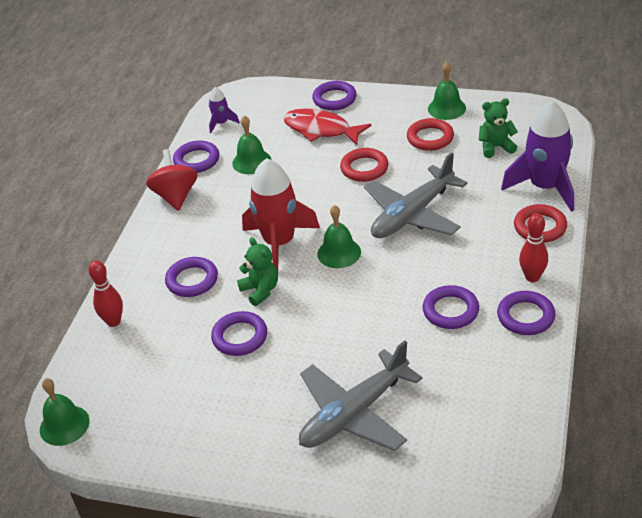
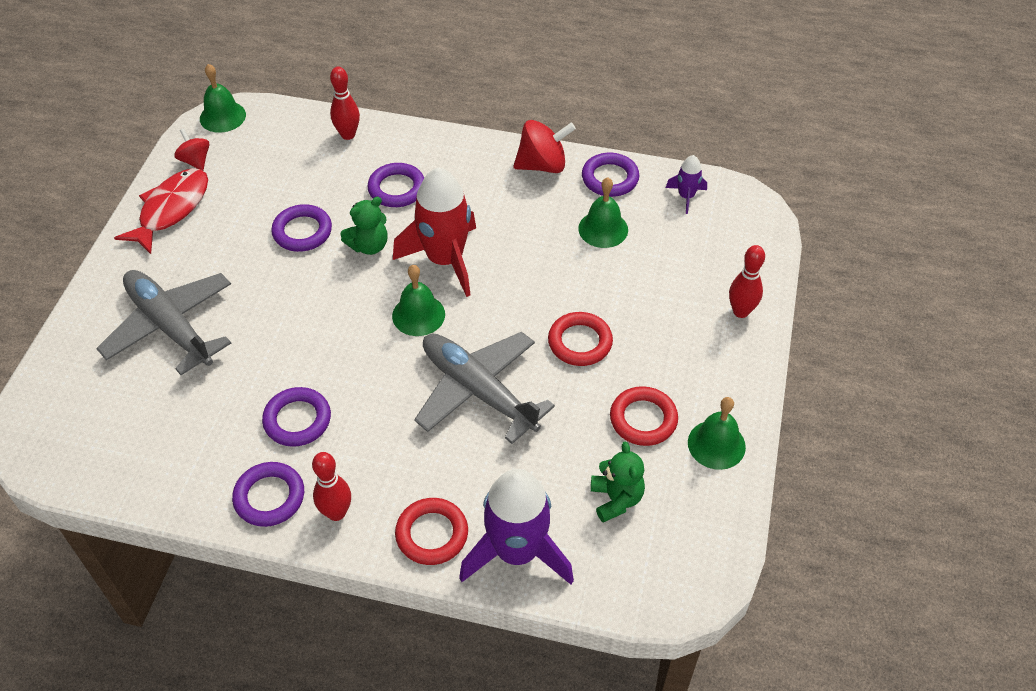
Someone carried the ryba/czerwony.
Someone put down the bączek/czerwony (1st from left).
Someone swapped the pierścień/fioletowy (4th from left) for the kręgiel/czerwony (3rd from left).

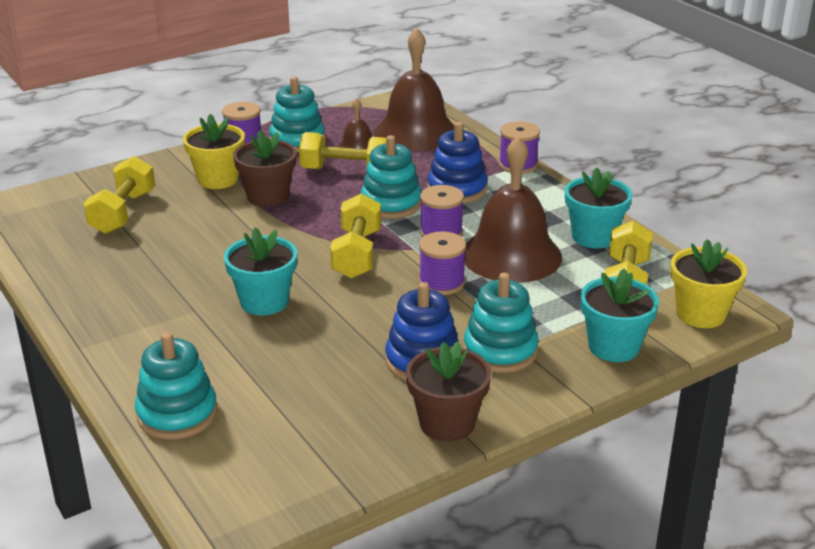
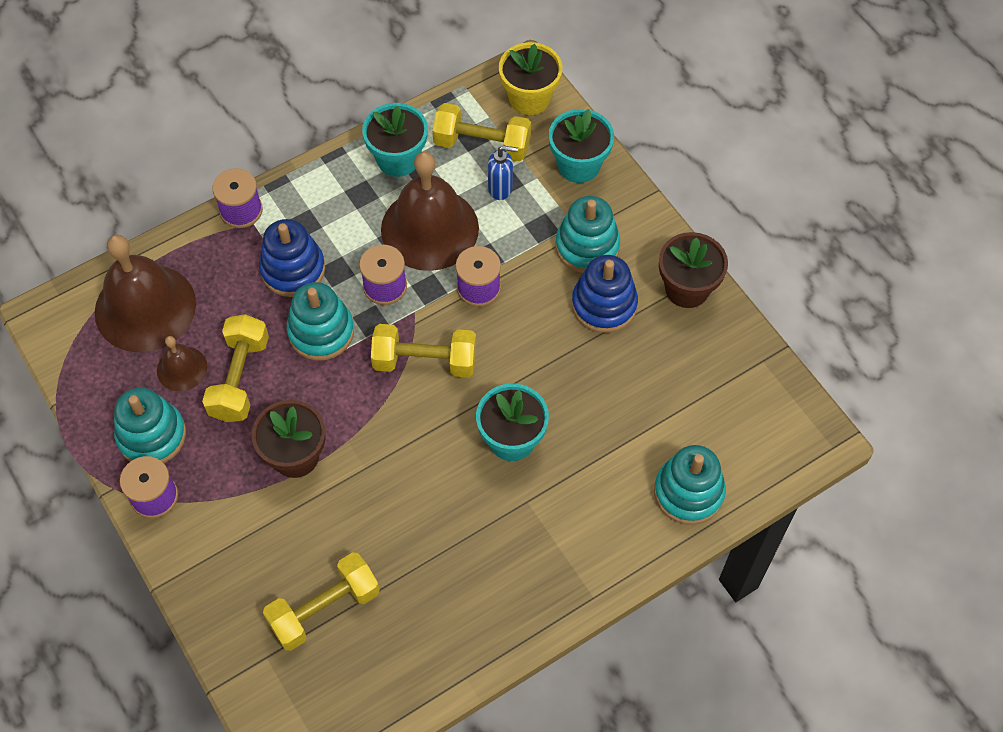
Someone rotated the hantel/żółty (1st from left in the first image) by 45 degrees counterclockwise.
Someone put down the dozownik mydła/niebieski.
Someone took away the doniczka/żółty (1st from left).

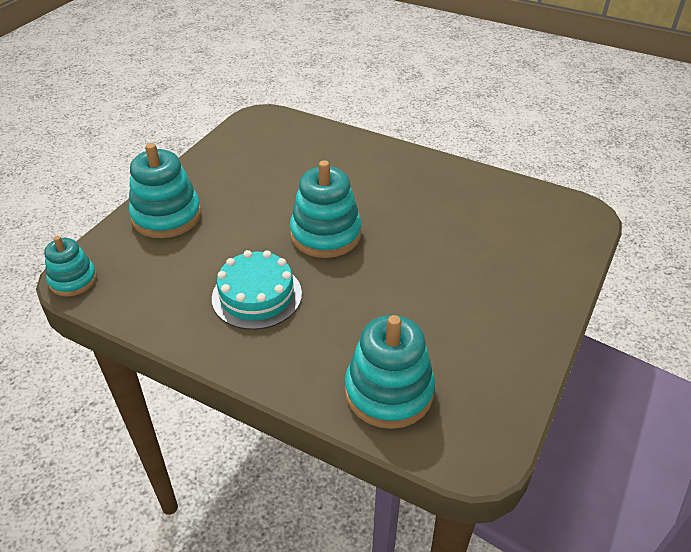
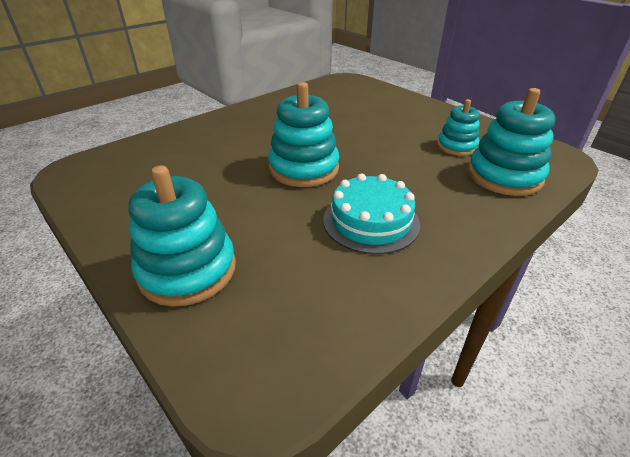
Someone carried the zabawka nakładanka/turkusowy (1st from left in the first image).

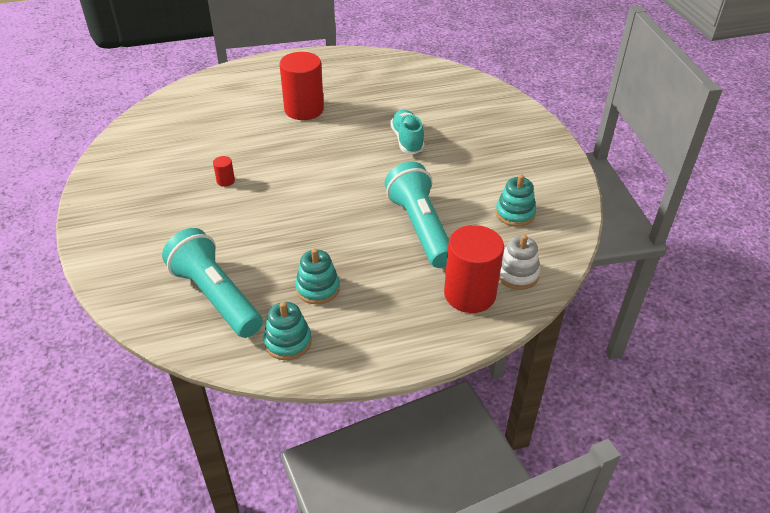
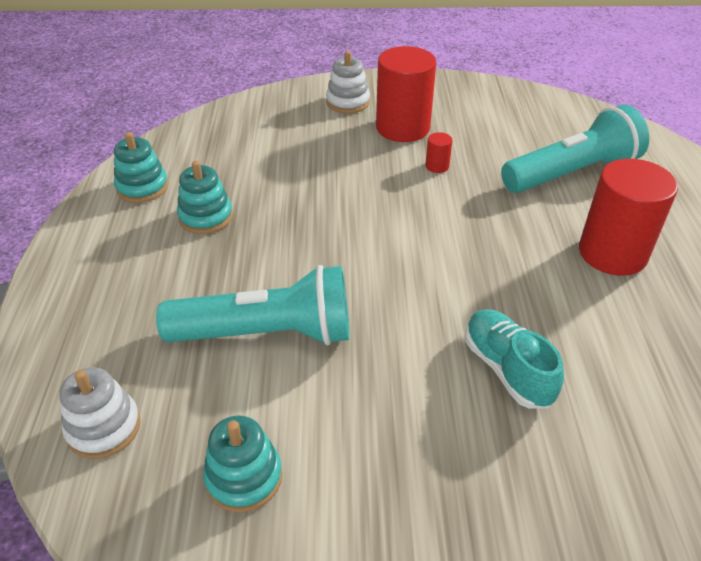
Someone put down the zabawka nakładanka/biały (2nd from left).
Someone carried the walec/czerwony (3rd from left in the first image).
Someone rotated the but/turkusowy by 120 degrees counterclockwise.
Someone carried the latarka/turkusowy (1st from left in the first image).

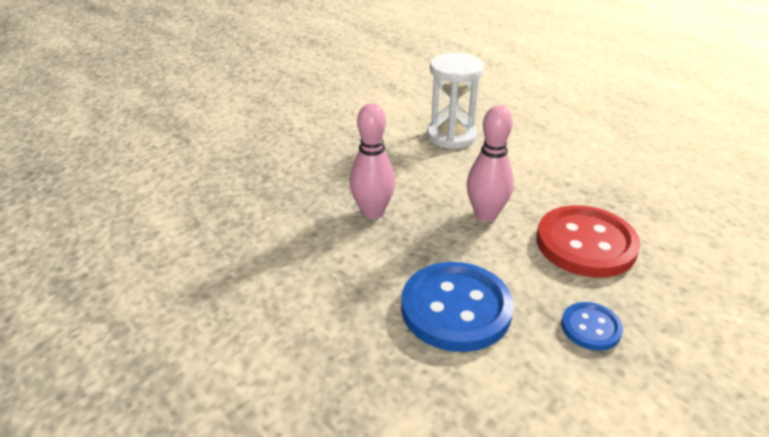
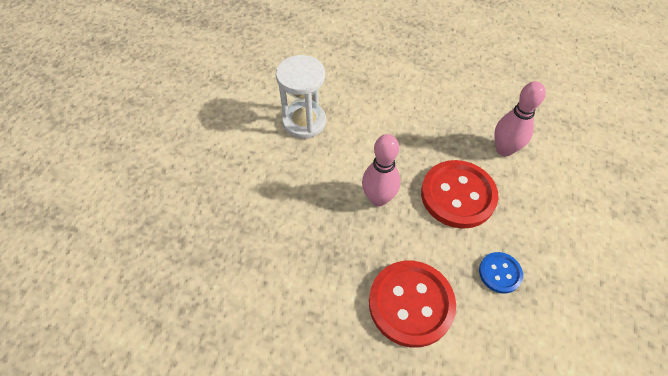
Someone repainted the guzik/niebieski (1st from left), which became the guzik/czerwony (1st from left).
Someone carried the kręgiel/różowy (1st from left in the first image).

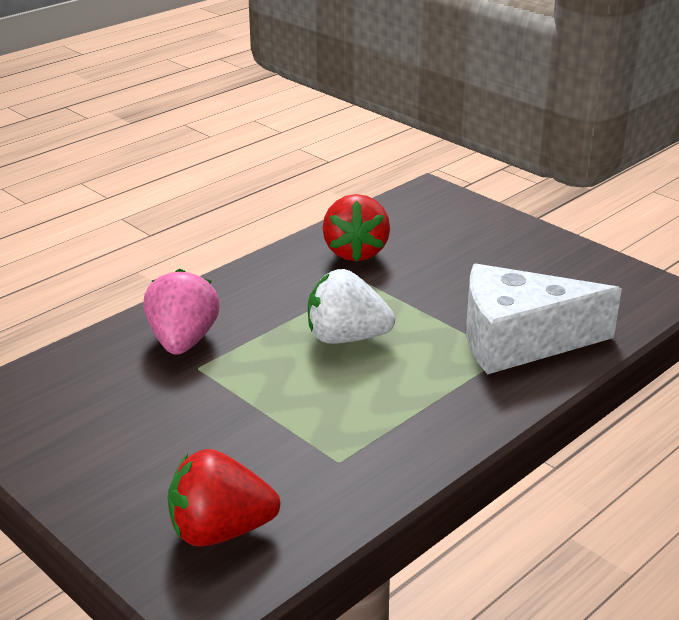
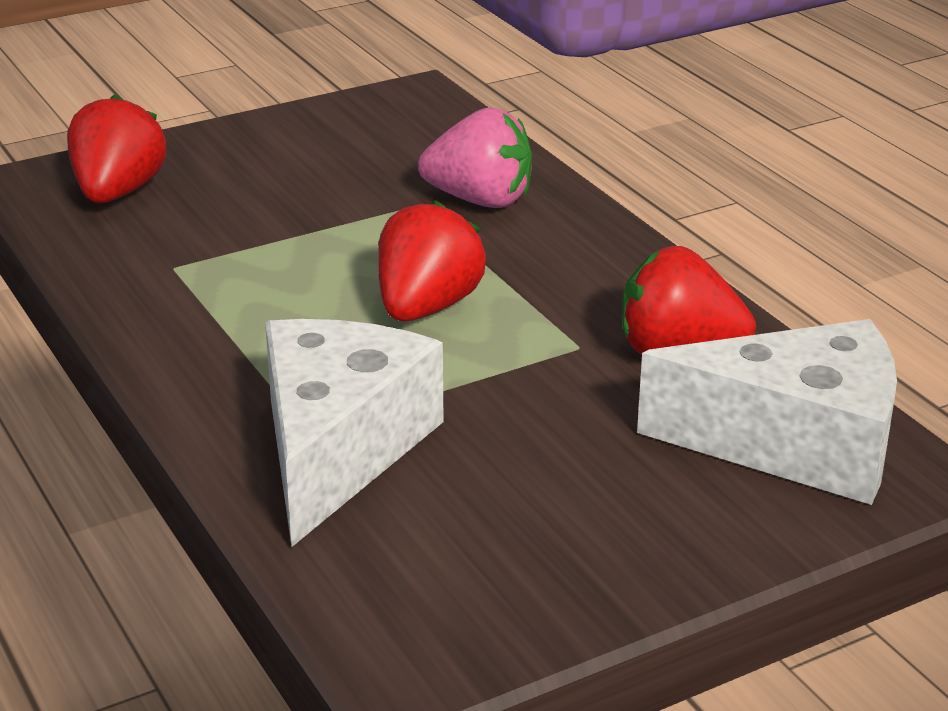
Someone repainted the truskawka/biały, which became the truskawka/czerwony (2nd from left).
Someone put down the ser/biały (2nd from left).

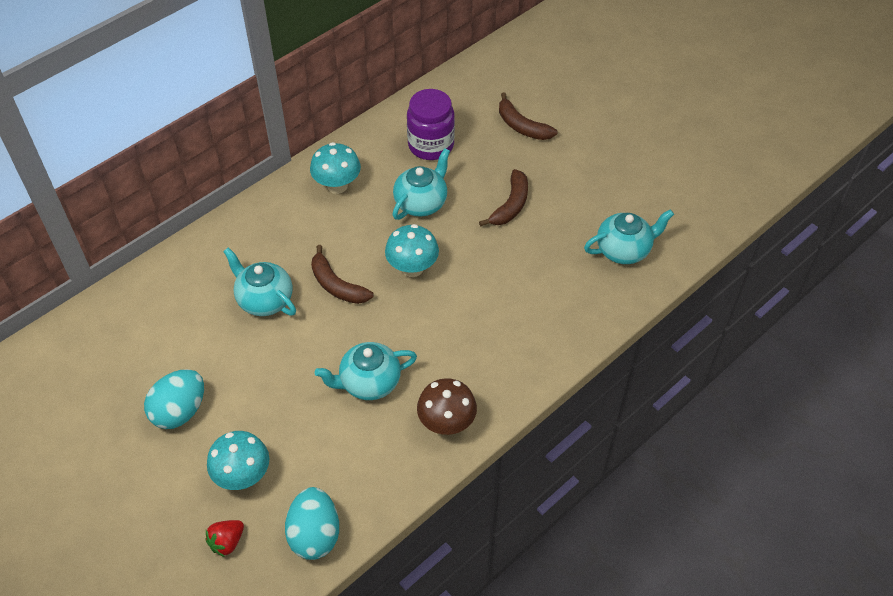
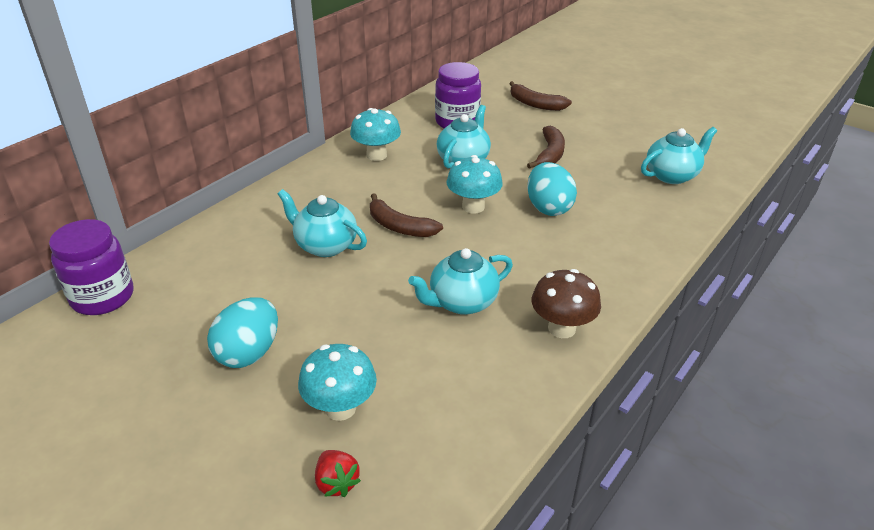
Someone put down the słoik/fioletowy (1st from left).
Someone rotated the truskawka/czerwony by 60 degrees counterclockwise.
Someone carried the jajko/turkusowy (2nd from left).

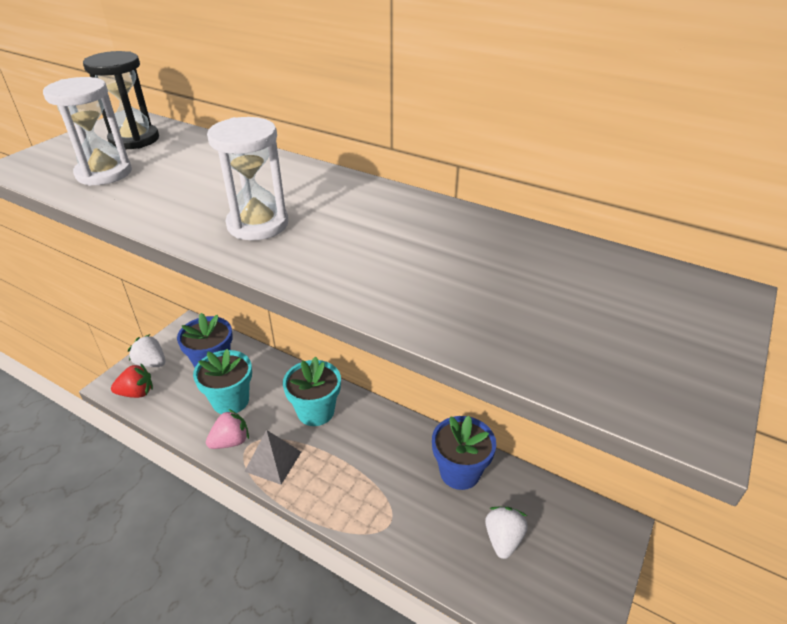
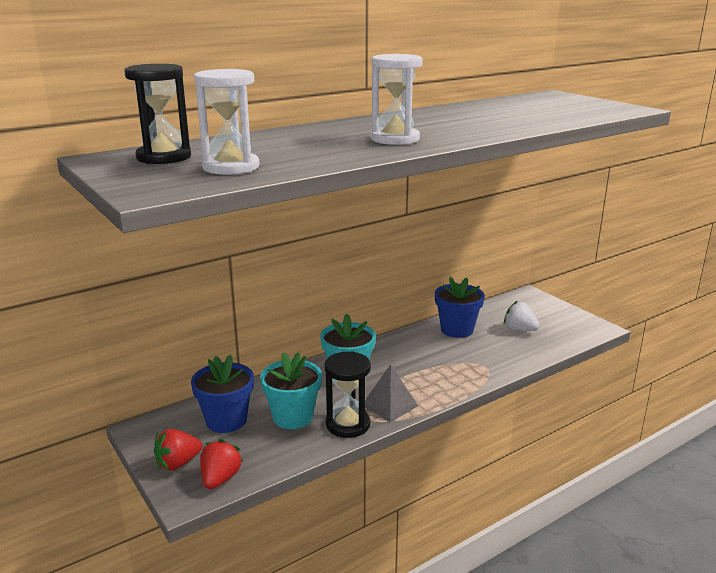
Someone repainted the truskawka/biały (1st from left), which became the truskawka/czerwony (1st from left).
Someone swapped the truskawka/różowy for the klepsydra/czarny (2nd from left).

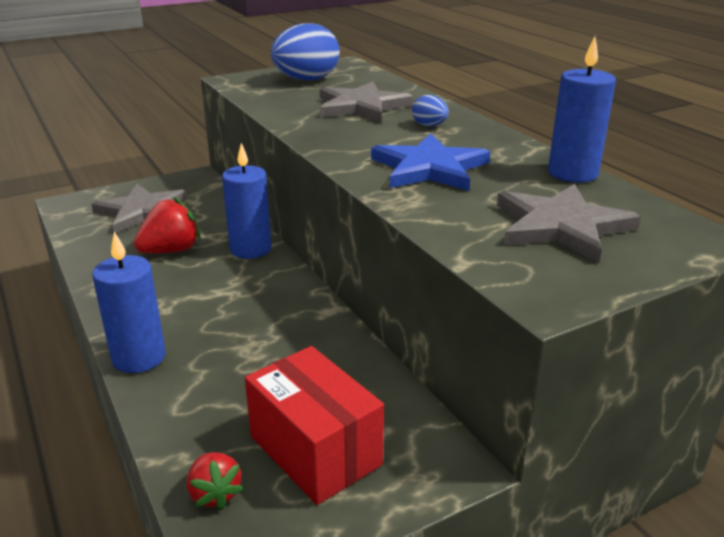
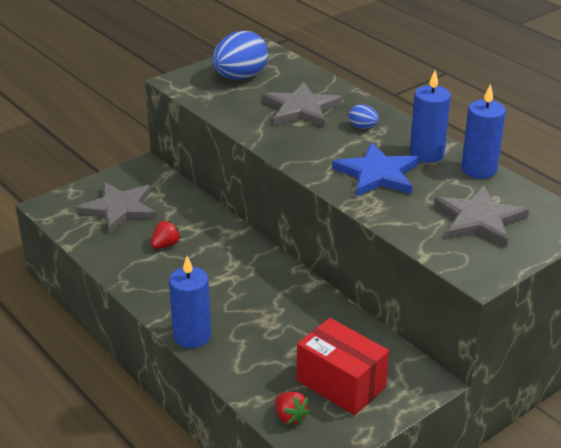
Someone scaled the truskawka/czerwony (1st from left) by 0.62.
Someone carried the świeca/niebieski (2nd from left).

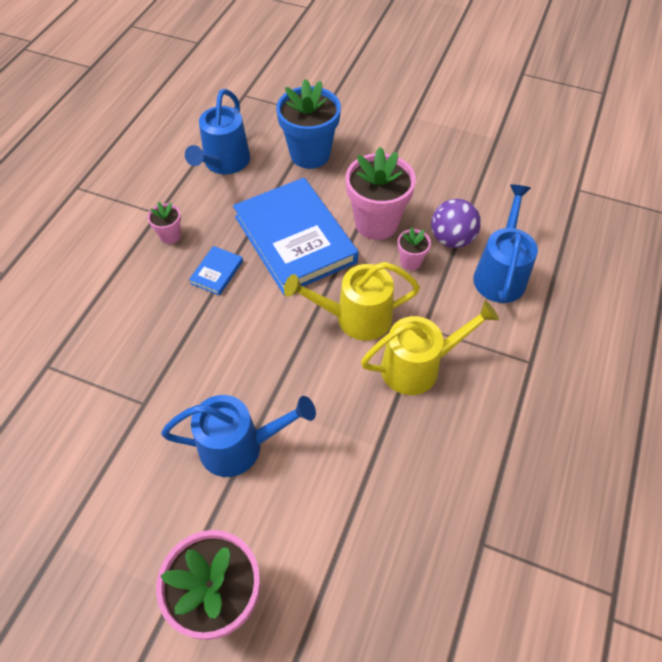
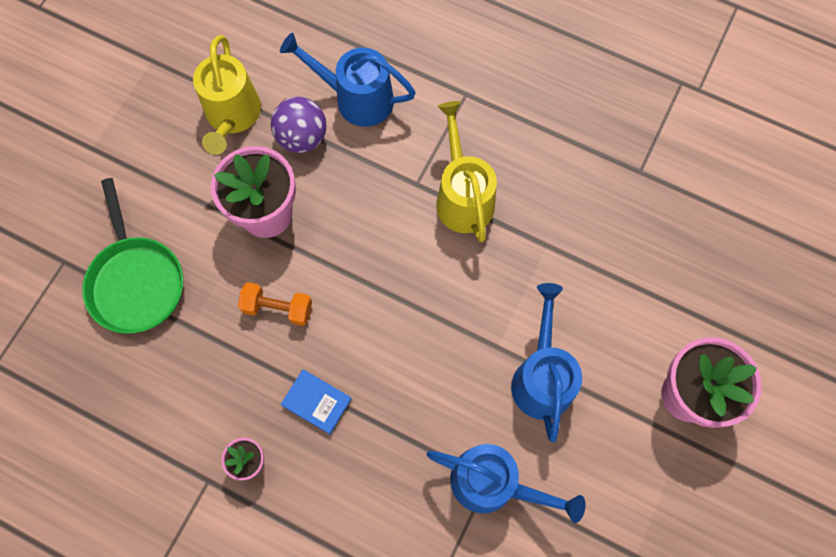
Someone swapped the doniczka/niebieski for the patelnia/zielony.
Someone carried the konewka/żółty (1st from left).
Someone swapped the książka/niebieski (2nd from left) for the hantel/pomarańczowy.
Someone carried the konewka/niebieski (1st from left in the first image).
Someone took away the doniczka/różowy (4th from left).

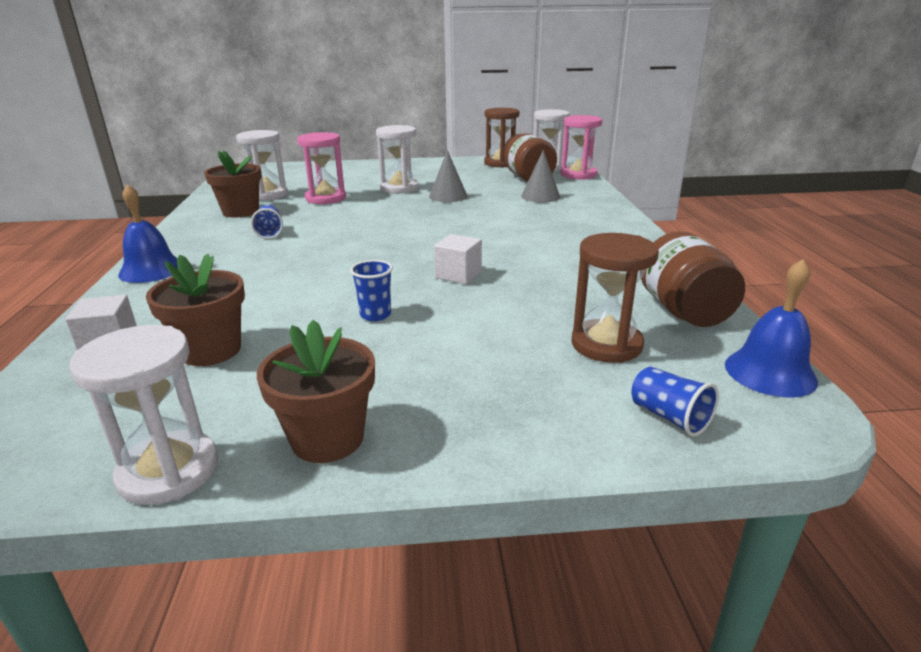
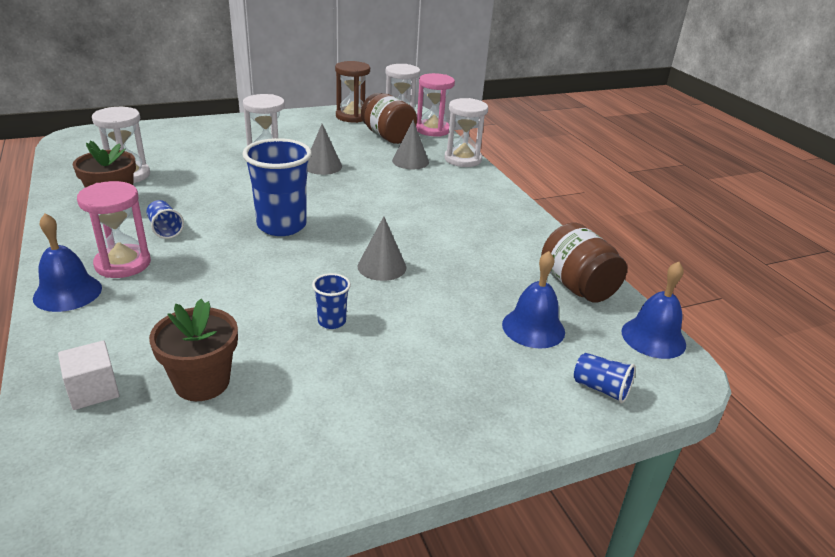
Someone carried the klepsydra/różowy (1st from left).
Someone put down the szklanka/niebieski (2nd from left).
Someone swapped the sześcian/biały (2nd from left) for the stożek/szary (2nd from left).
Someone carried the klepsydra/biały (1st from left in the first image).
Someone swapped the klepsydra/brązowy (2nd from left) for the dzwonek/niebieski (2nd from left).
Someone took away the doniczka/brązowy (3rd from left).

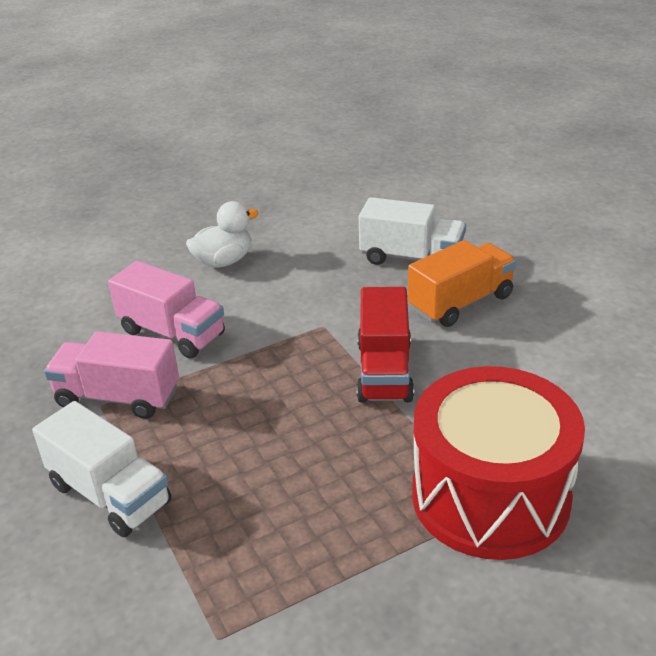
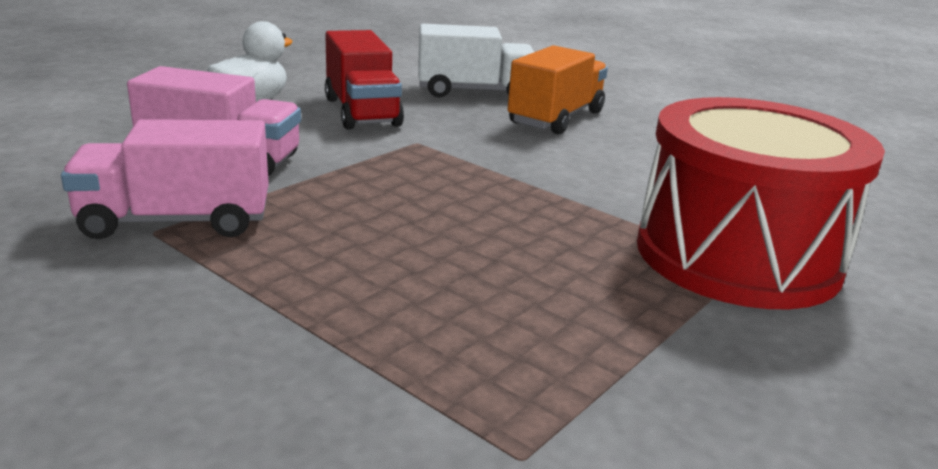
Someone carried the ciężarówka/czerwony.
Someone took away the ciężarówka/biały (1st from left).

